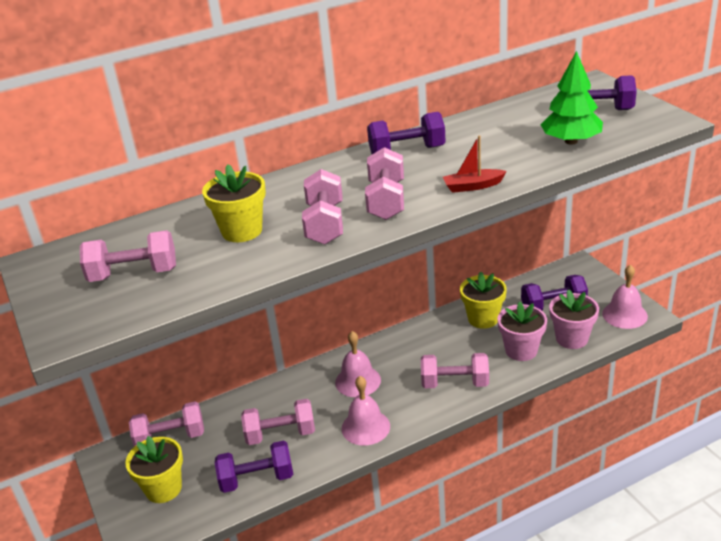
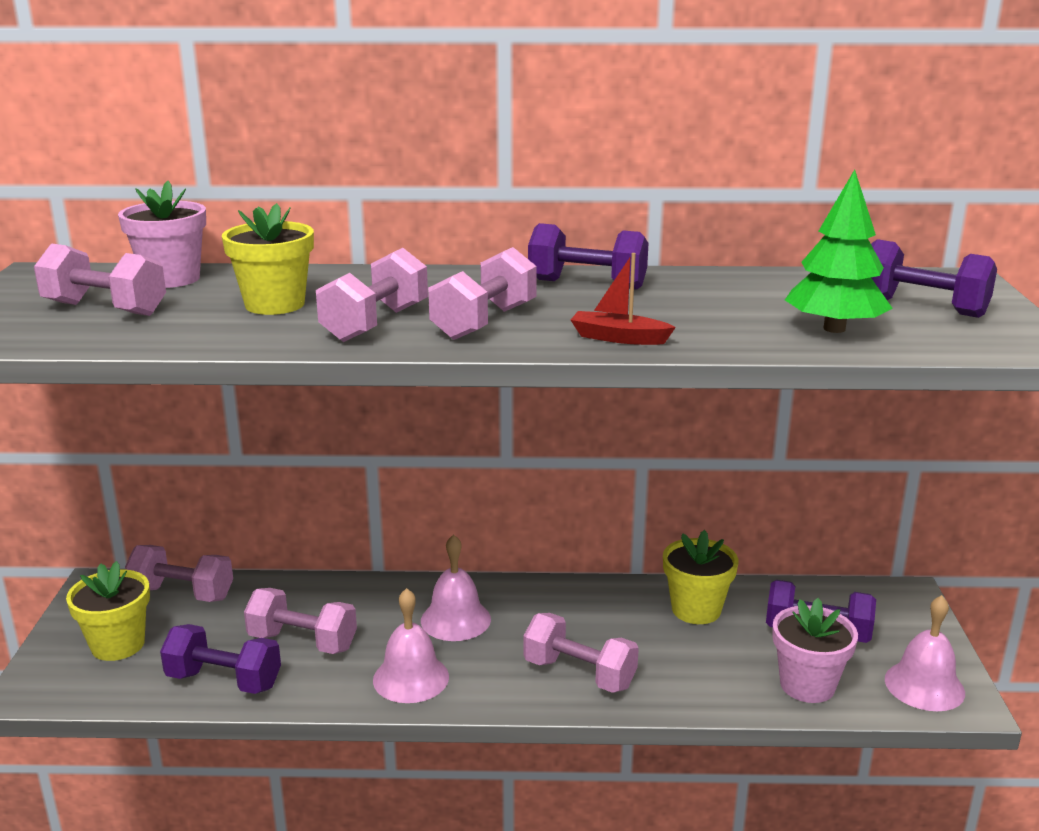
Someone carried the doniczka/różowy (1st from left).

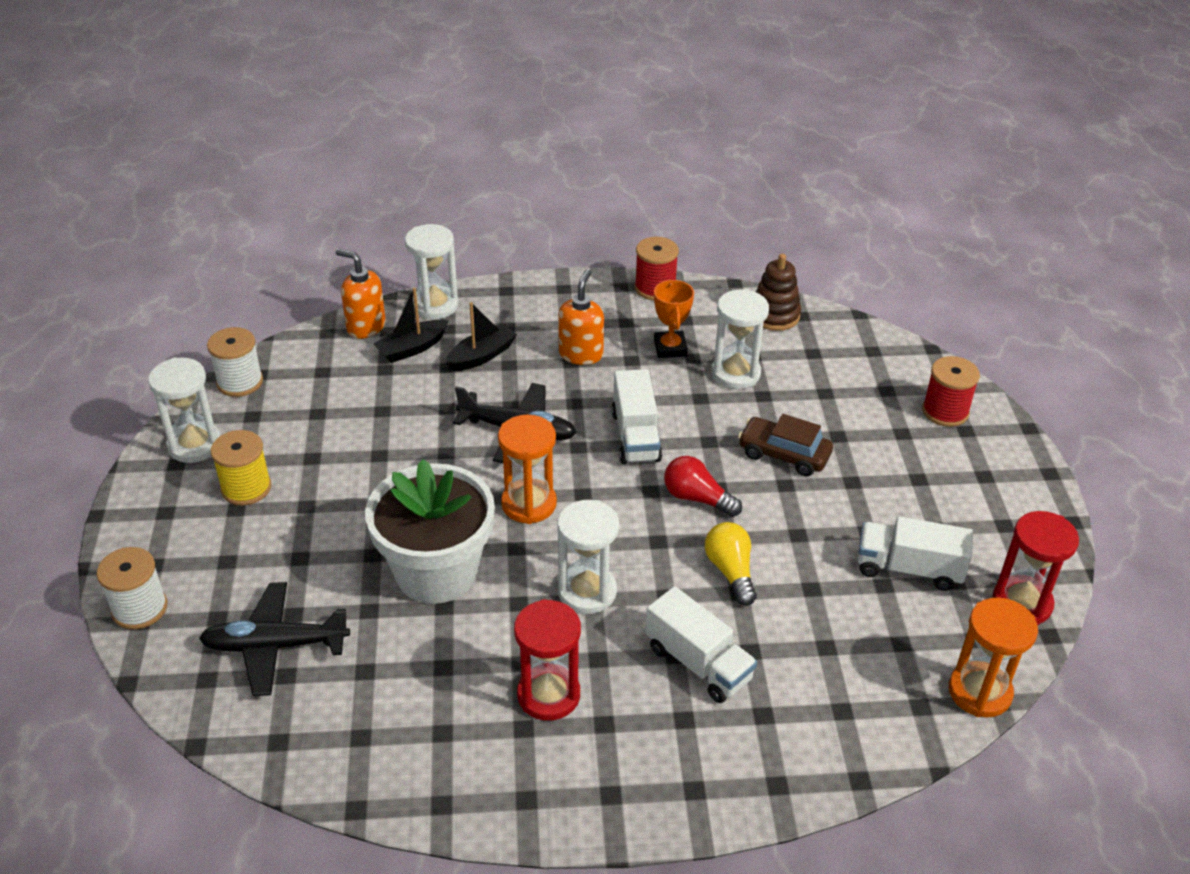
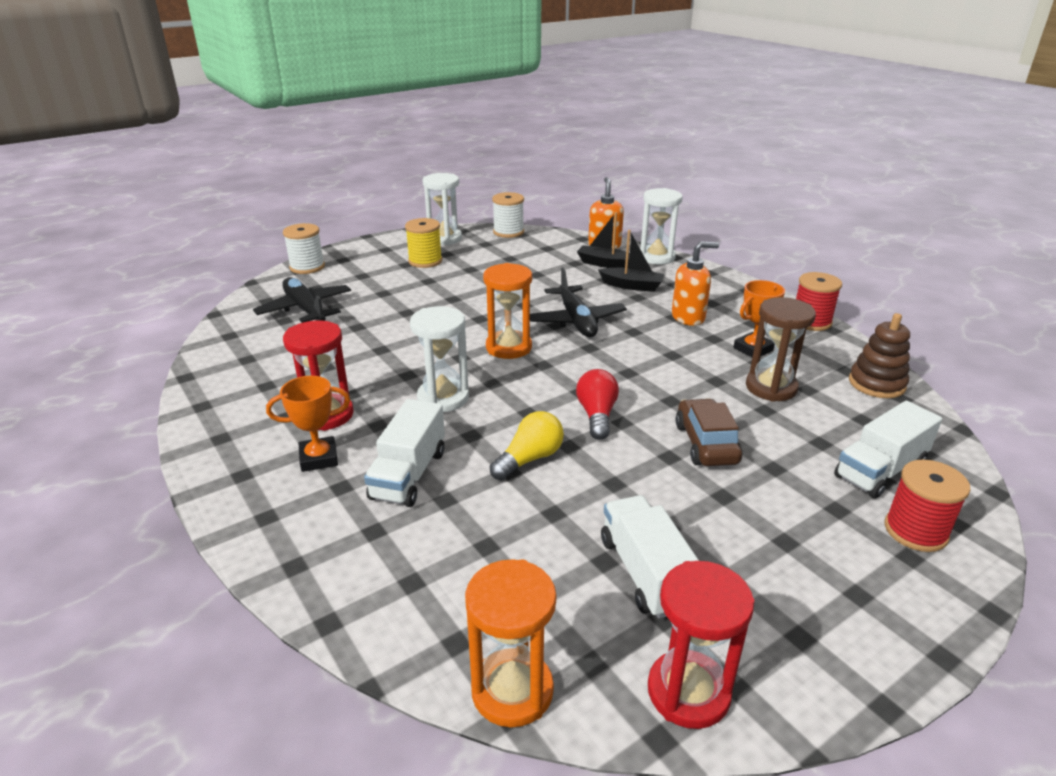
Someone put down the puchar/pomarańczowy (1st from left).
Someone repainted the klepsydra/biały (4th from left), which became the klepsydra/brązowy.
Someone carried the ciężarówka/biały (1st from left in the first image).
Someone took away the doniczka/biały.

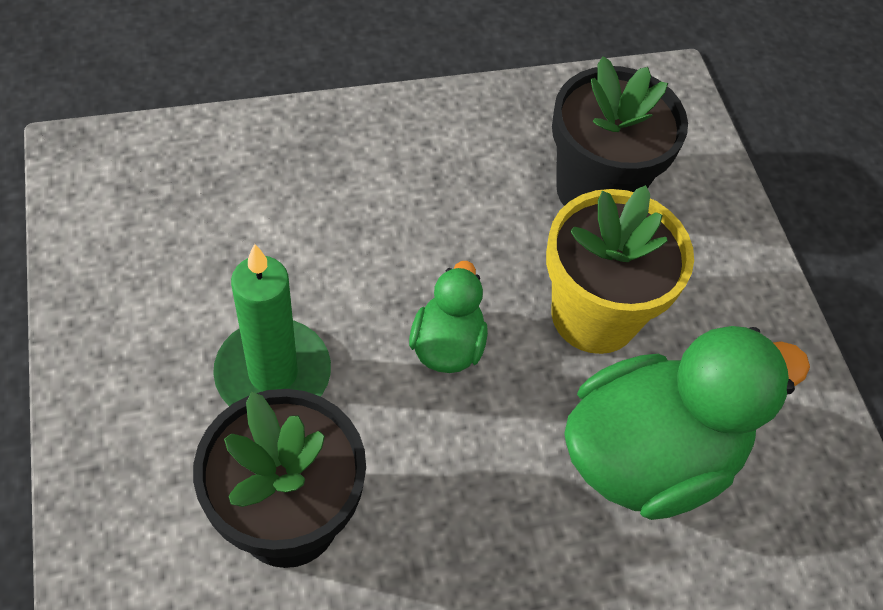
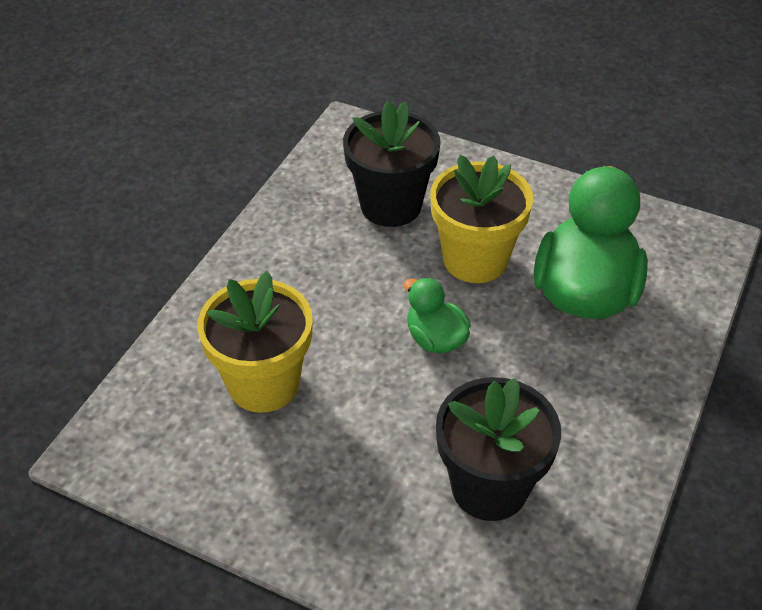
Someone put down the doniczka/żółty (1st from left).
Someone took away the świeca/zielony.

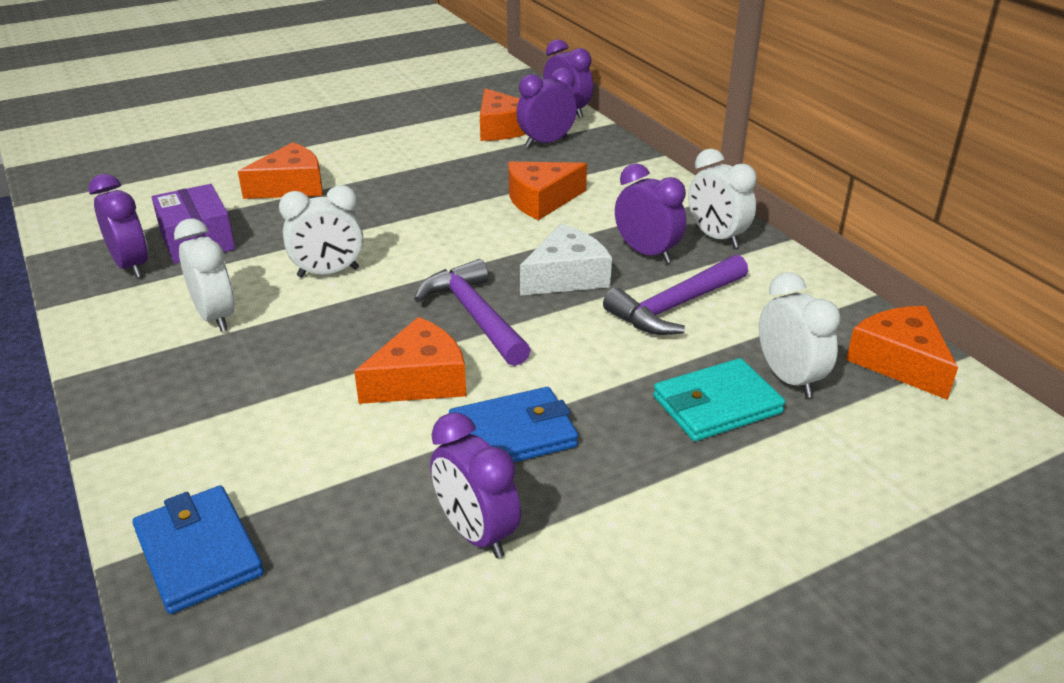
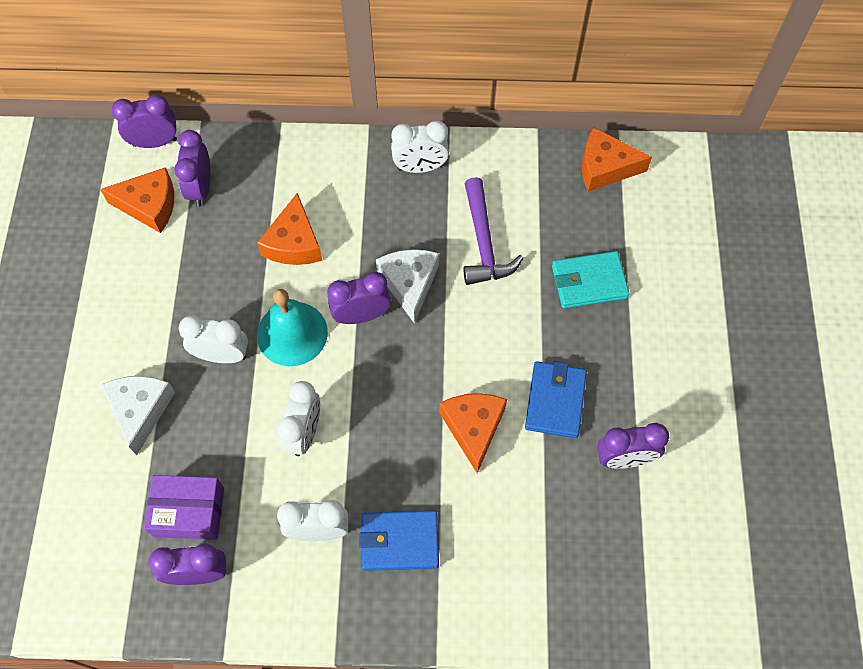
Someone repainted the ser/pomarańczowy (1st from left), which became the ser/biały (1st from left).
Someone carried the budzik/biały (4th from left in the first image).
Someone put down the dzwonek/turkusowy.
Someone carried the budzik/fioletowy (5th from left in the first image).
Someone carried the portfel/niebieski (1st from left).
Someone rotated the portfel/turkusowy by 75 degrees clockwise.
Someone took away the młotek/fioletowy (1st from left).

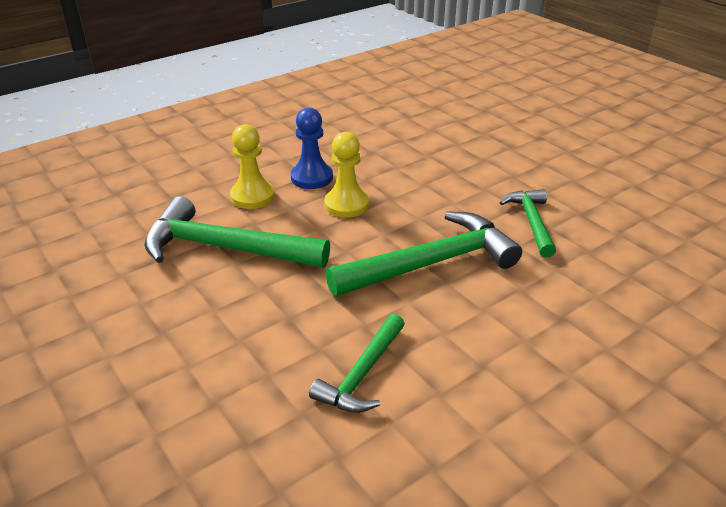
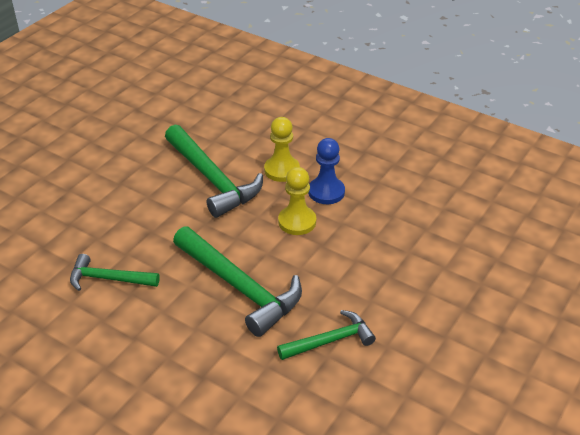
Someone rotated the młotek/zielony (1st from left in the first image) by 150 degrees clockwise.

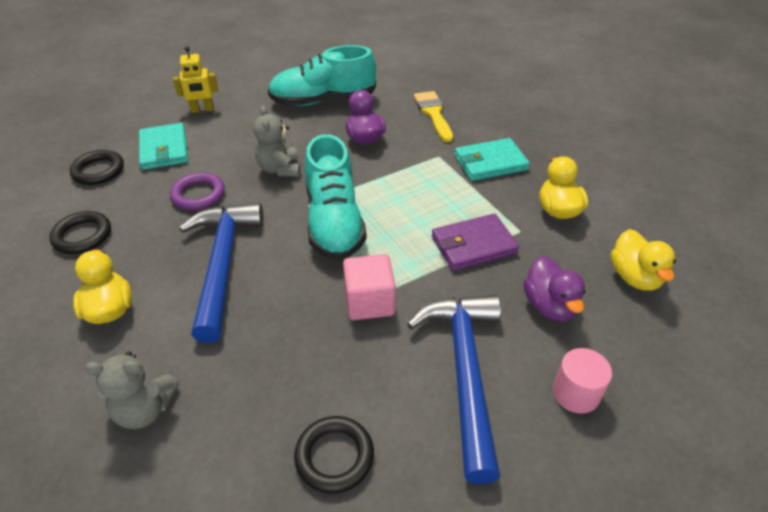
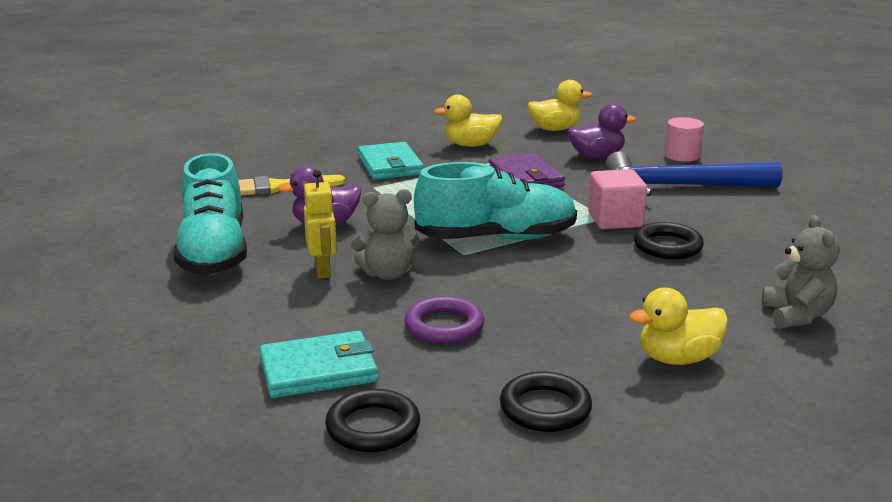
Someone carried the robot/żółty.
Someone carried the pierścień/czarny (3rd from left).
Someone took away the młotek/niebieski (1st from left).

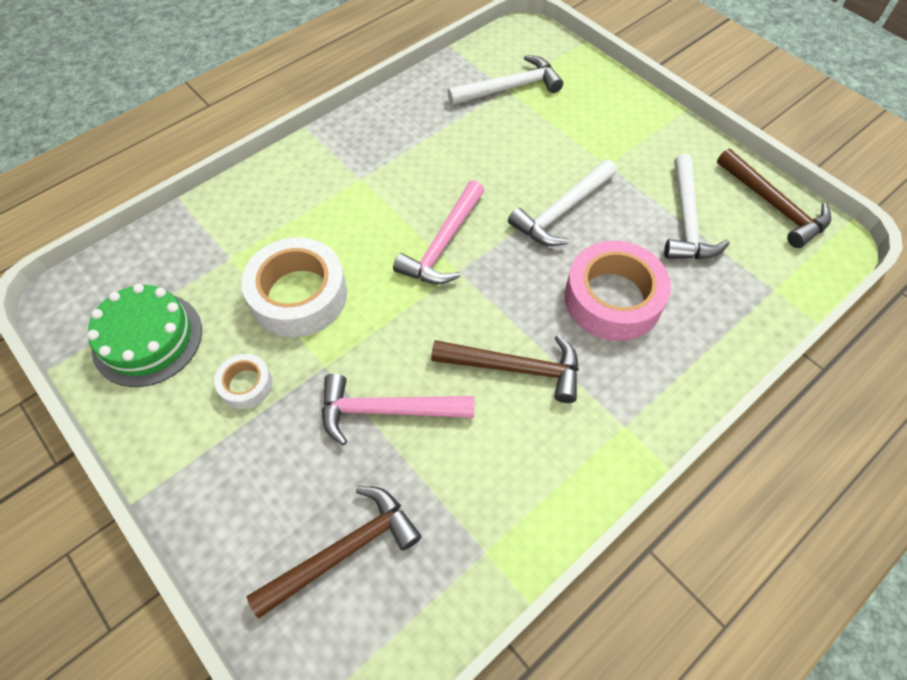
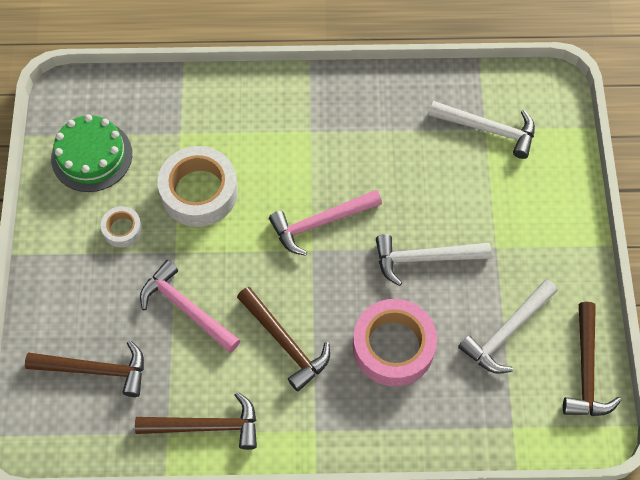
Someone put down the młotek/brązowy (2nd from left).

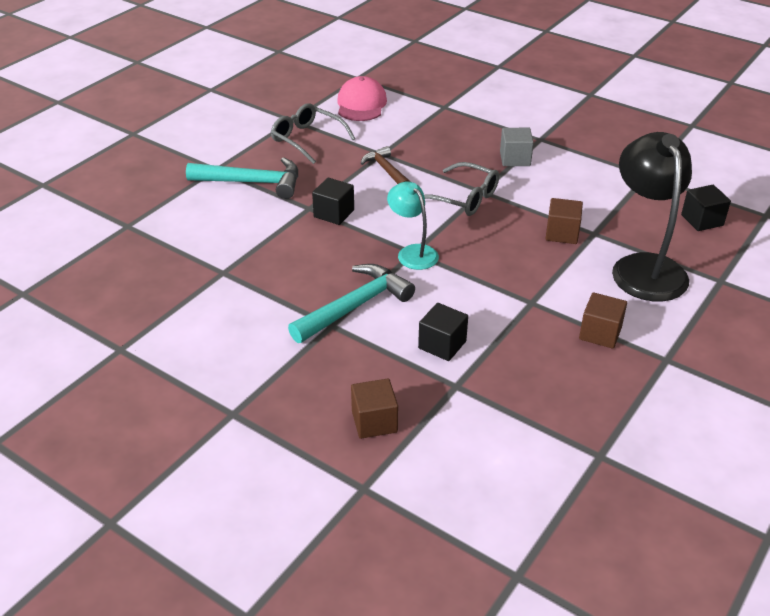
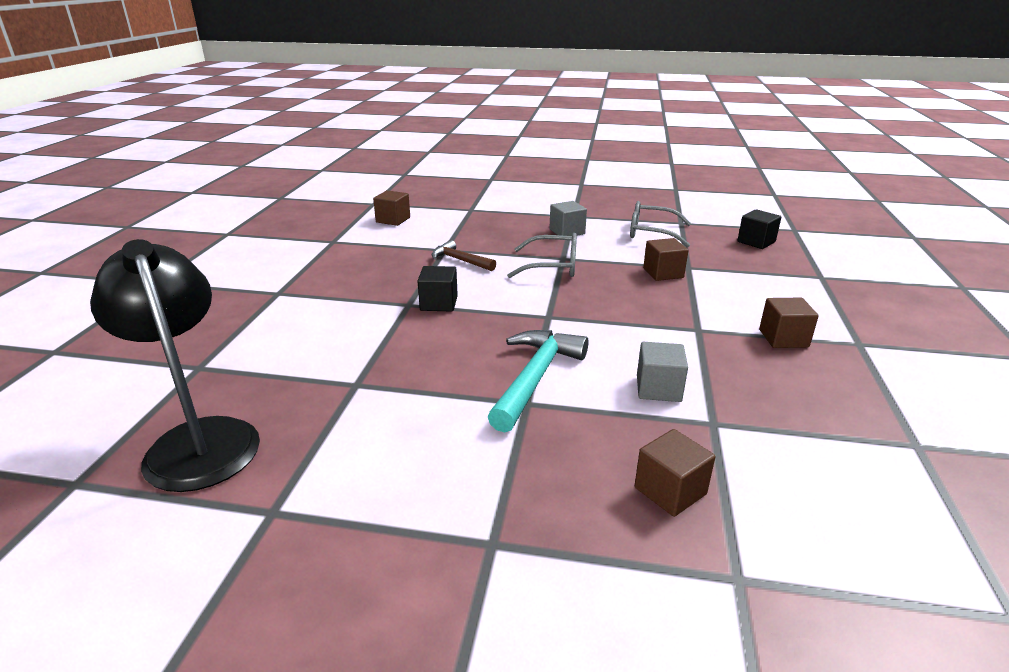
Someone carried the lampka/czarny.
Someone swapped the czapka/różowy for the sześcian/brązowy (1st from left).
Someone carried the okulary/szary (1st from left in the first image).
Someone repainted the sześcian/czarny (2nd from left), which became the sześcian/szary (2nd from left).
Someone took away the młotek/turkusowy (1st from left).
Someone took away the lampka/turkusowy.

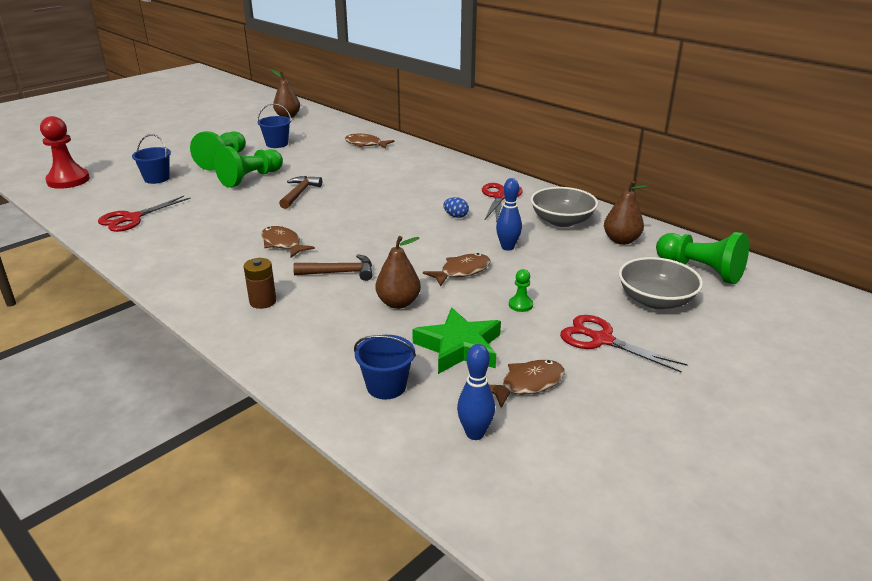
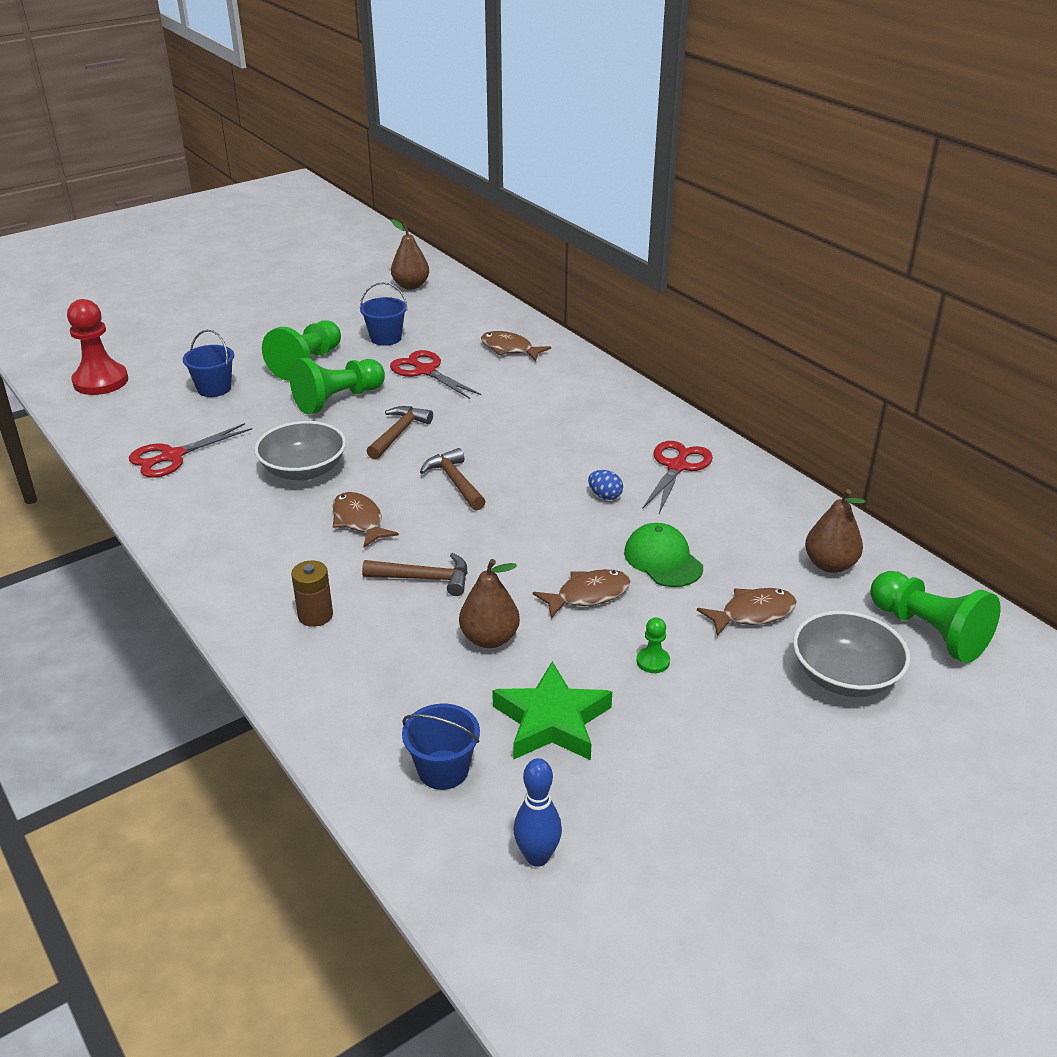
Someone carried the miska/szary (1st from left).
Someone carried the nożyczki/czerwony (3rd from left in the first image).
Someone put down the młotek/brązowy (3rd from left).
Someone swapped the kręgiel/niebieski (2nd from left) for the czapka/zielony.
Someone carried the ryba/brązowy (4th from left).

